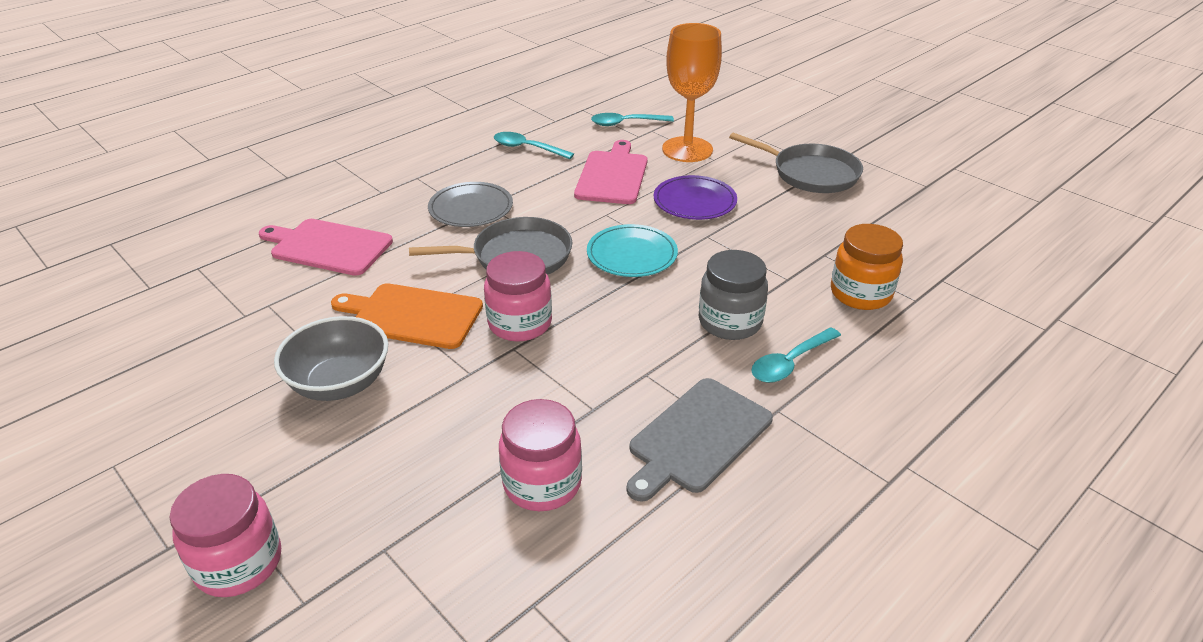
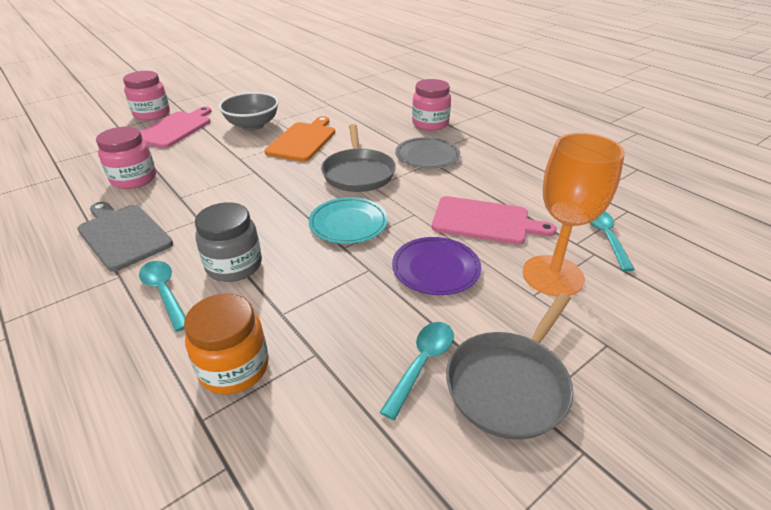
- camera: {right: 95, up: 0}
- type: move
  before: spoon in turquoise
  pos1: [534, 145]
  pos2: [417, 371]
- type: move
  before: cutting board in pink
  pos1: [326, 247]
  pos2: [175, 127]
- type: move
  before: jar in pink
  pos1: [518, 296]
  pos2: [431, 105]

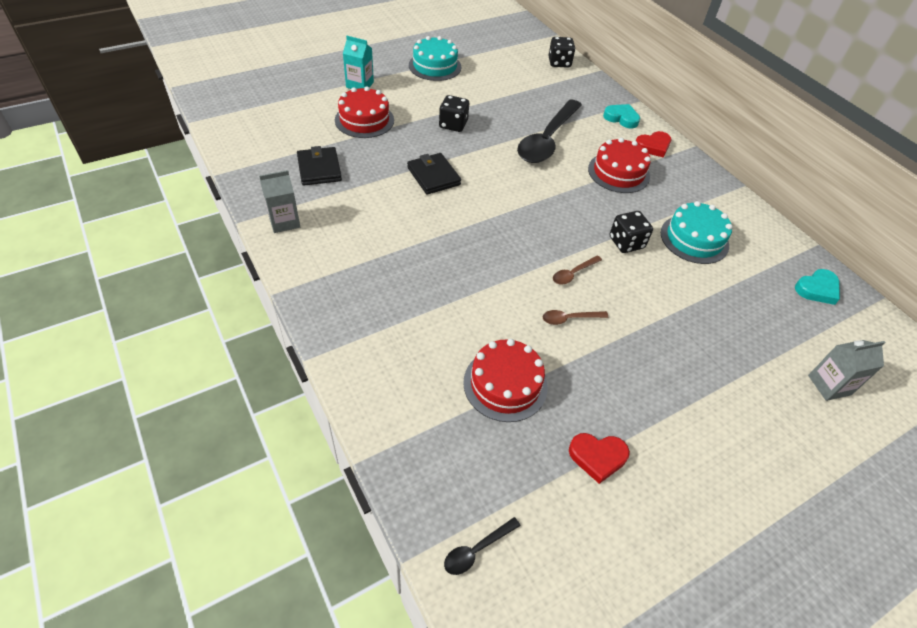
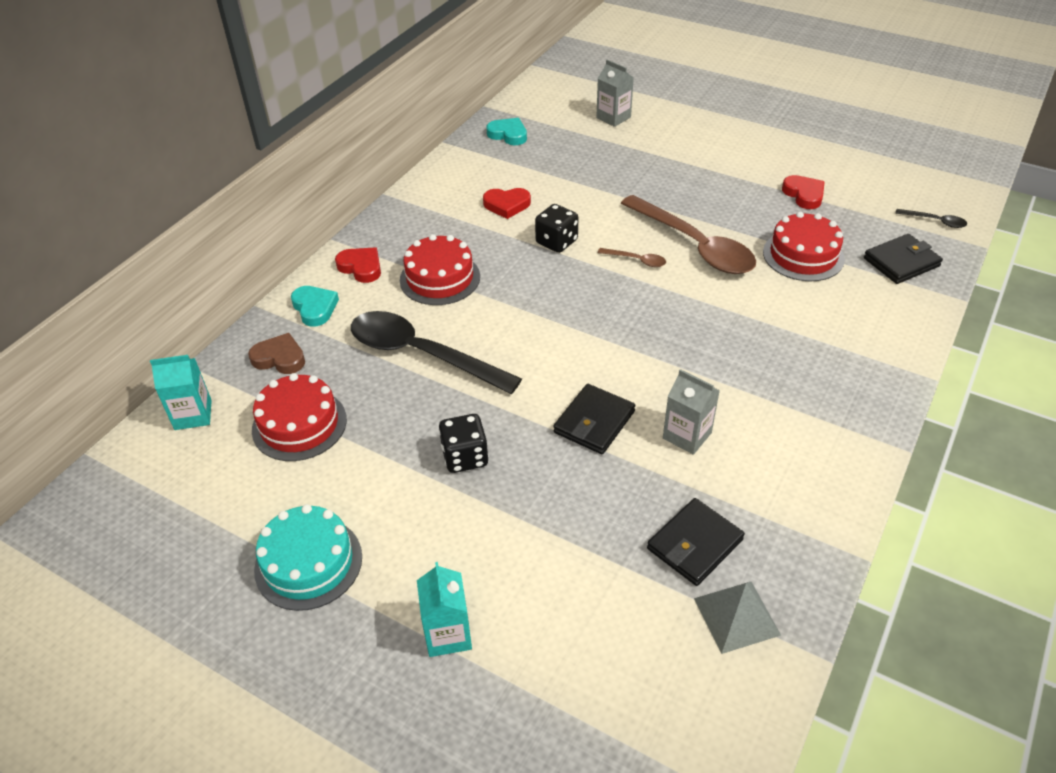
- camera: {right: -115, up: -5}
- type: replace
  before: dice in black
  after: carton in turquoise
  pos1: [562, 52]
  pos2: [181, 392]
- type: move
  before: cake in red
  pos1: [364, 112]
  pos2: [299, 417]
- type: rotate
  before: spoon in black
  pos1: [549, 131]
  pos2: [436, 352]
  turn: -150
- type: rotate
  before: heart in turquoise
  pos1: [621, 116]
  pos2: [315, 306]
  turn: 150
- type: move
  before: carton in grey
  pos1: [279, 201]
  pos2: [691, 412]
- type: replace
  before: cake in turquoise
  after: heart in red
  pos1: [696, 232]
  pos2: [507, 203]
- type: resize
  before: spoon in brown
  pos1: [575, 317]
  pos2: [688, 234]
  scale: 2.45
- type: insert
  after: wallet in black
  pos2: [903, 259]
- type: insert
  after: heart in brown
  pos2: [276, 353]
- type: insert
  after: pyramid in grey
  pos2: [737, 618]

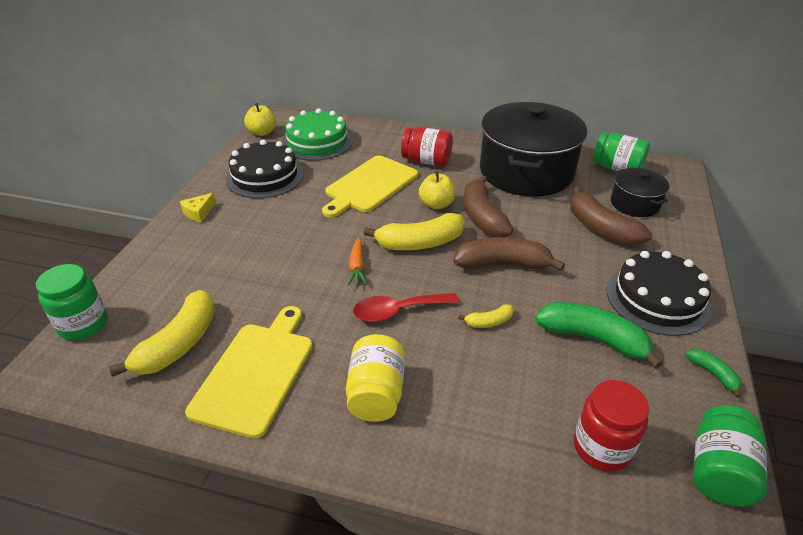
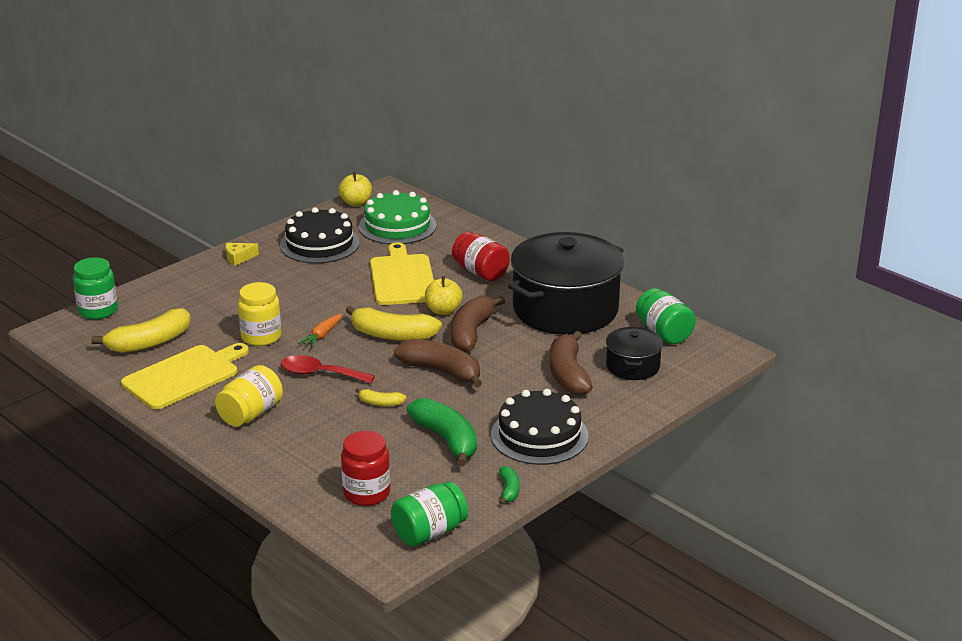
- camera: {right: 30, up: -10}
- type: rotate
  before: cutting board in yellow
  pos1: [370, 187]
  pos2: [402, 274]
  turn: 105
- type: insert
  after: jar in yellow
  pos2: [260, 314]

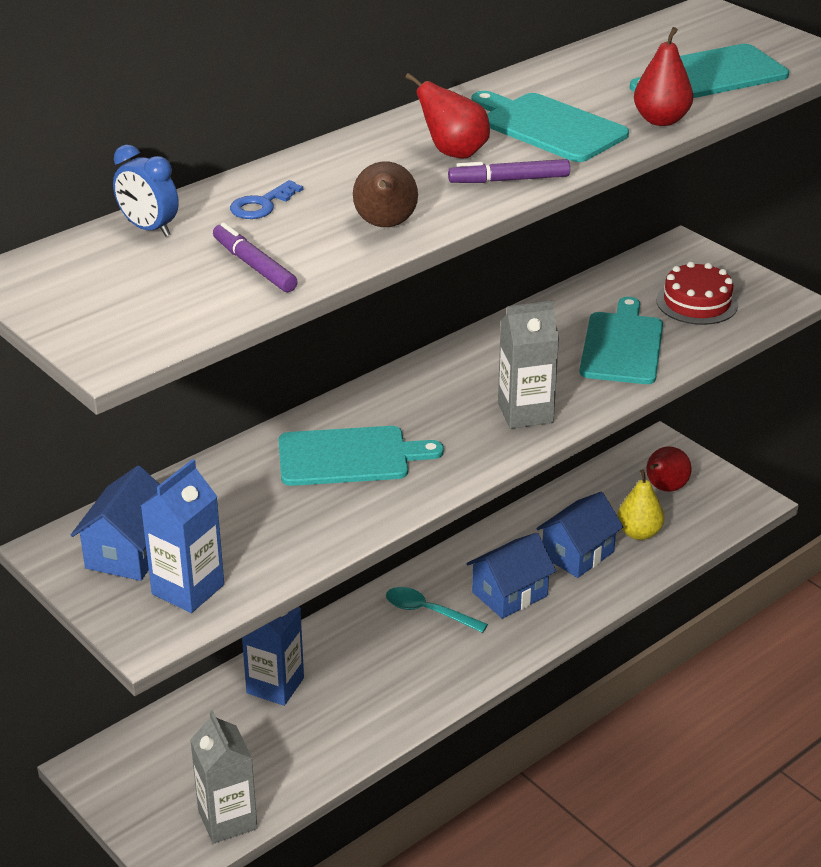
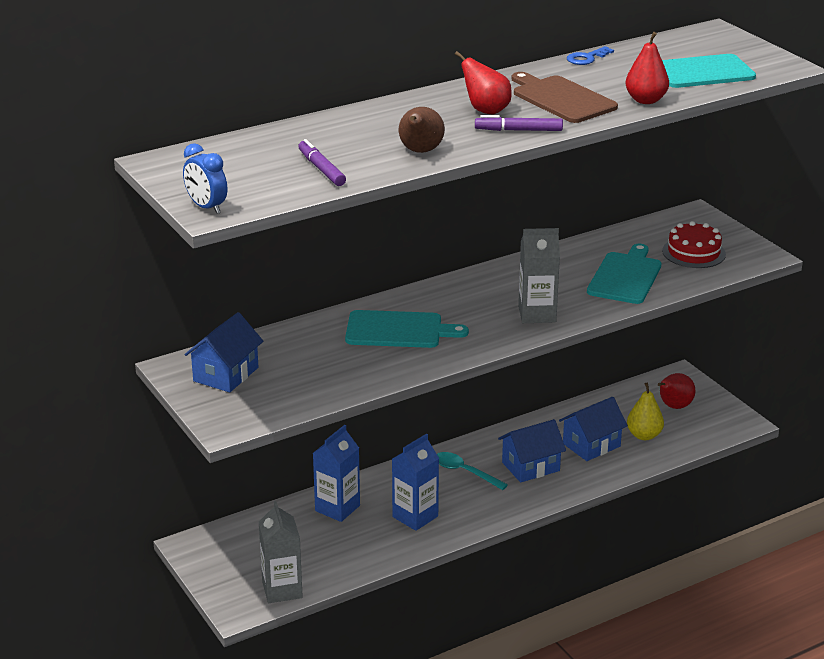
- camera: {right: 10, up: -5}
- type: recolor
  before: cutting board in turquoise
  after: cutting board in brown
  pos1: [550, 126]
  pos2: [564, 97]
- type: move
  before: clock in blue
  pos1: [146, 190]
  pos2: [205, 178]
- type: move
  before: key in blue
  pos1: [266, 199]
  pos2: [590, 55]
- type: move
  before: carton in blue
  pos1: [182, 536]
  pos2: [415, 482]

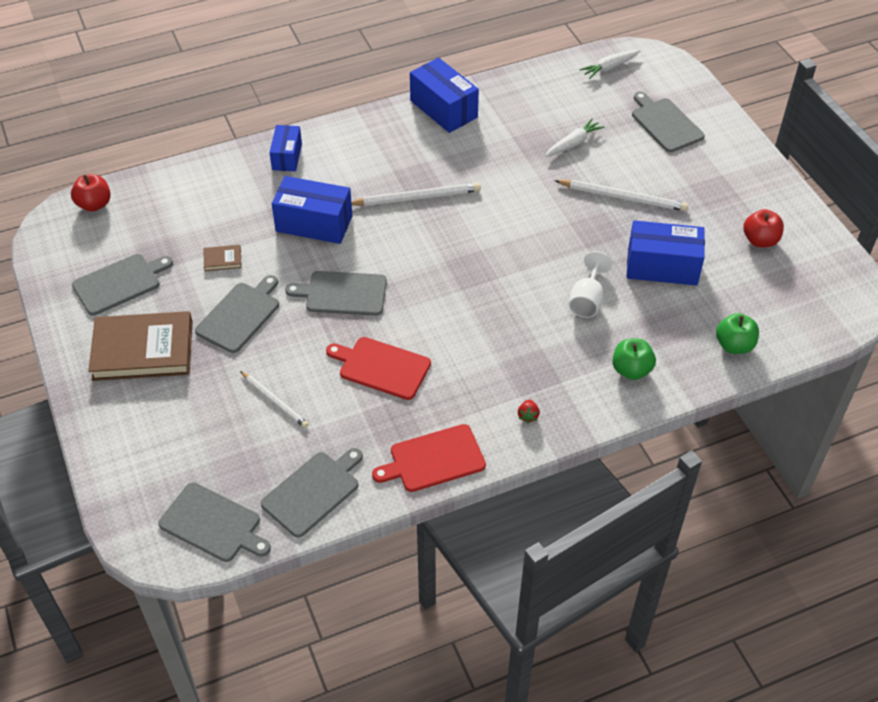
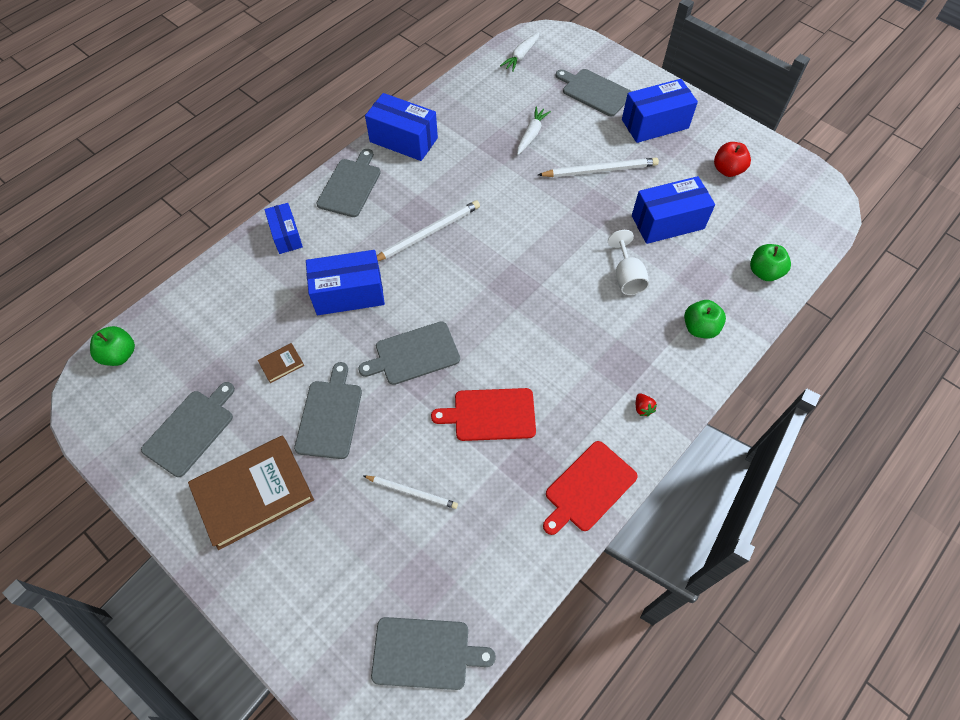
- camera: {right: -25, up: 10}
- type: recolor
  before: apple in red
  after: apple in green
  pos1: [91, 193]
  pos2: [112, 346]
- type: move
  before: cutting board in grey
  pos1: [312, 493]
  pos2: [349, 183]
- type: insert
  after: box in blue
  pos2: [660, 111]

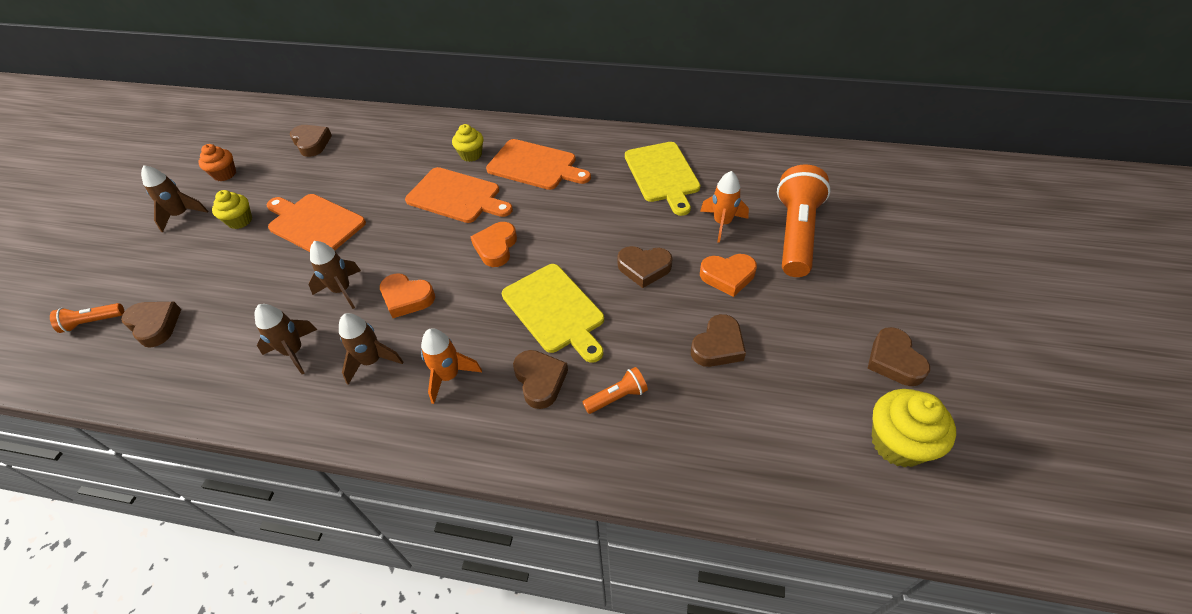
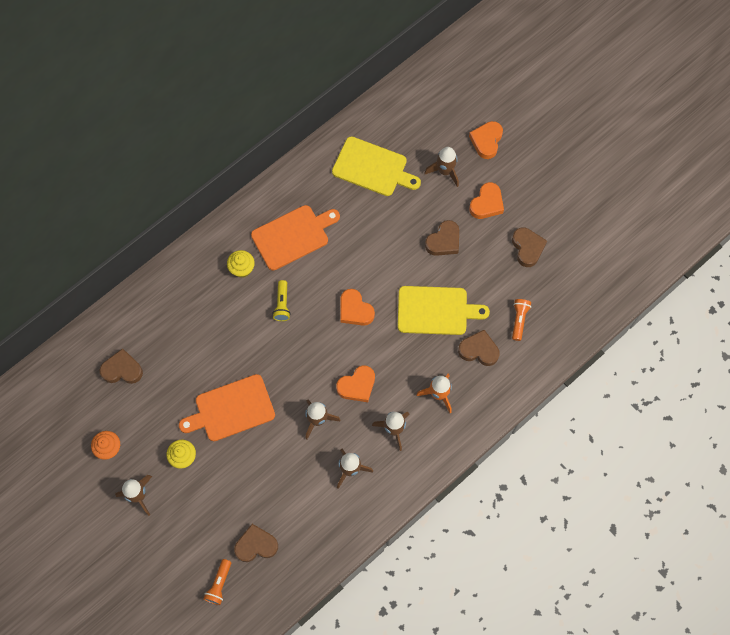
- camera: {right: -55, up: 20}
- type: replace
  before: flashlight in orange
  after: heart in orange
  pos1: [804, 221]
  pos2: [486, 140]
- type: replace
  before: cutting board in orange
  after: flashlight in yellow
  pos1: [459, 195]
  pos2: [281, 300]
- type: recolor
  before: rocket in orange
  after: rocket in brown
  pos1: [724, 207]
  pos2: [441, 167]
- type: delete
  before: heart in brown
  pos1: [898, 356]
- type: delete
  before: cupcake in yellow
  pos1: [914, 428]

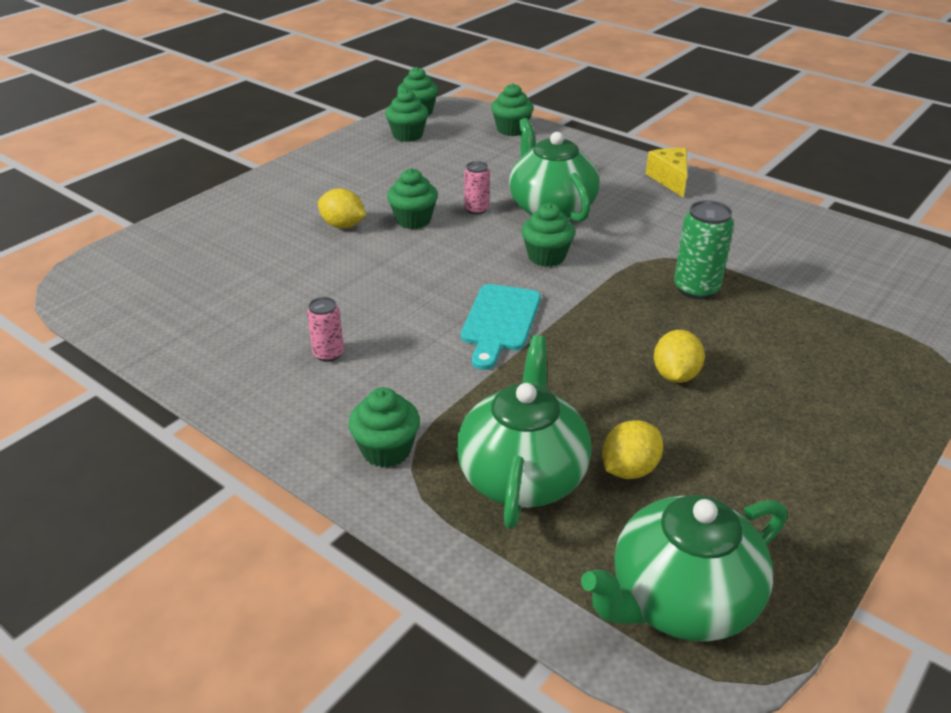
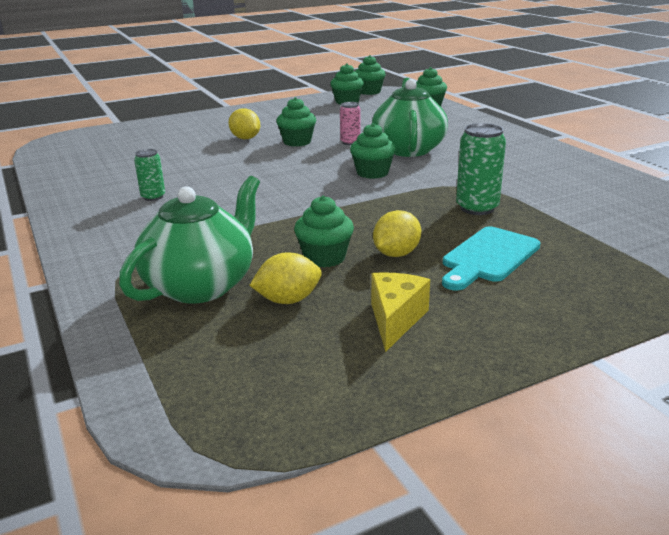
- camera: {right: 25, up: -10}
- type: move
  before: cheese in yellow
  pos1: [666, 173]
  pos2: [400, 312]
- type: move
  before: cutting board in turquoise
  pos1: [501, 327]
  pos2: [491, 258]
- type: recolor
  before: can in pink
  after: can in green
  pos1: [325, 329]
  pos2: [149, 175]
- type: move
  before: cupcake in green
  pos1: [384, 427]
  pos2: [324, 231]
- type: delete
  before: teapot in green
  pos1: [684, 568]

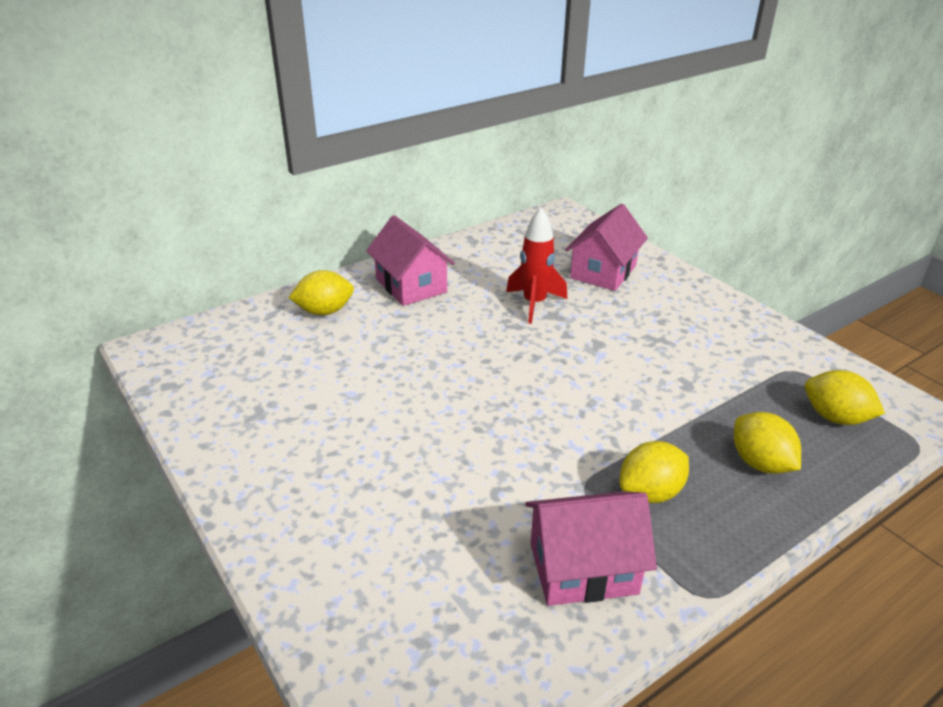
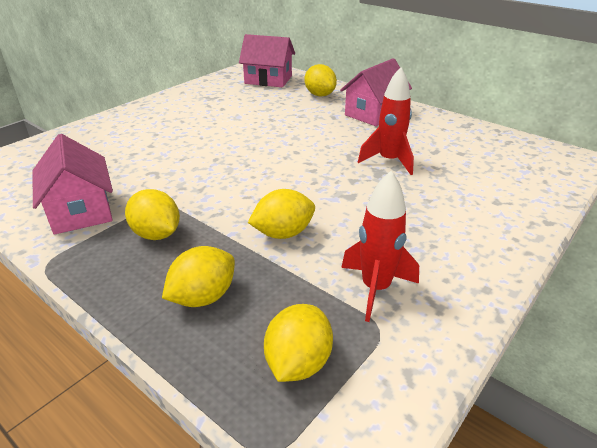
- camera: {right: 75, up: 0}
- type: move
  before: house in pink
  pos1: [606, 247]
  pos2: [267, 60]
- type: insert
  after: rocket in red
  pos2: [380, 246]
- type: insert
  after: lemon in yellow
  pos2: [281, 214]

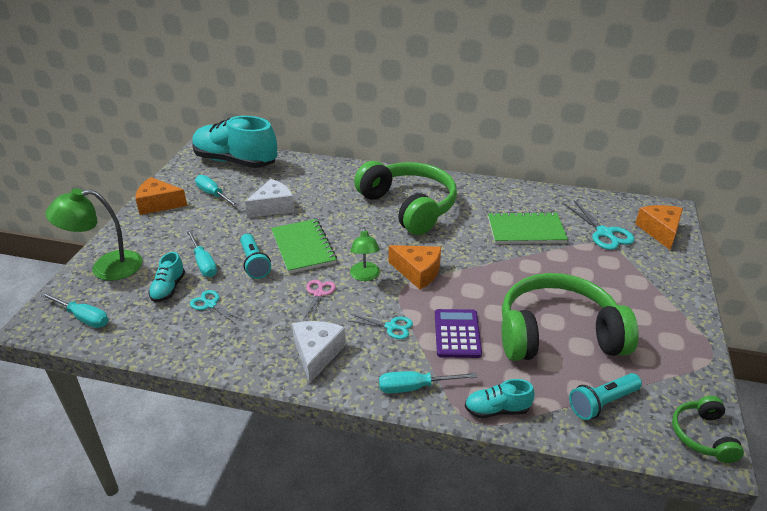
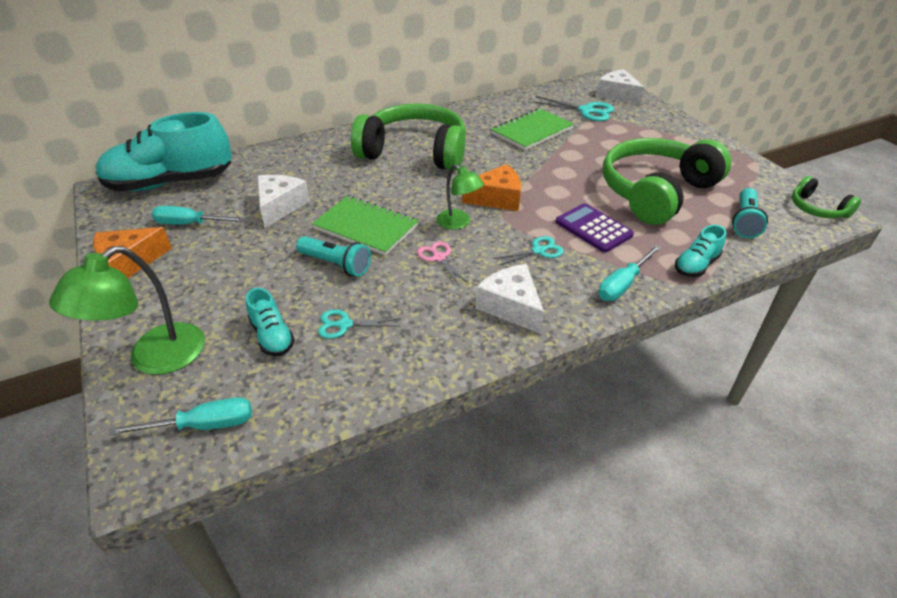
- camera: {right: -40, up: 5}
- type: recolor
  before: cheese in orange
  after: cheese in white
  pos1: [659, 227]
  pos2: [620, 87]
- type: delete
  before: screwdriver in turquoise
  pos1: [202, 253]

